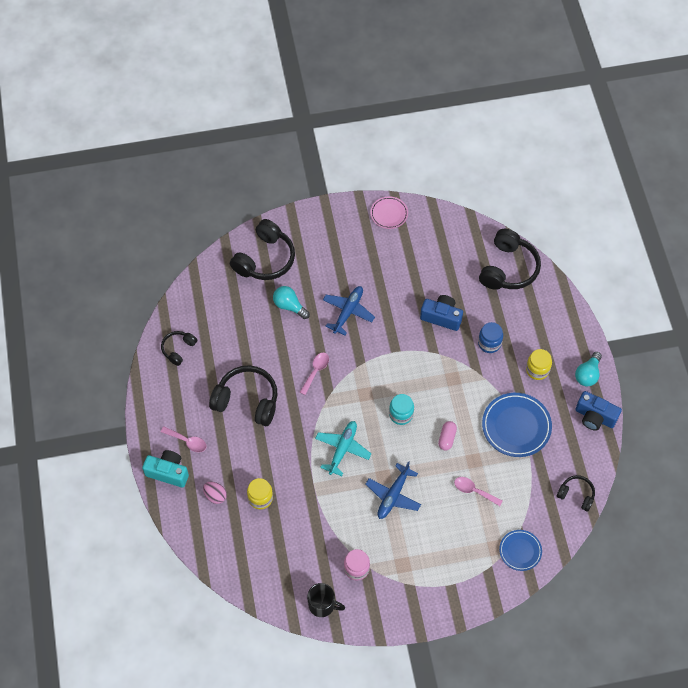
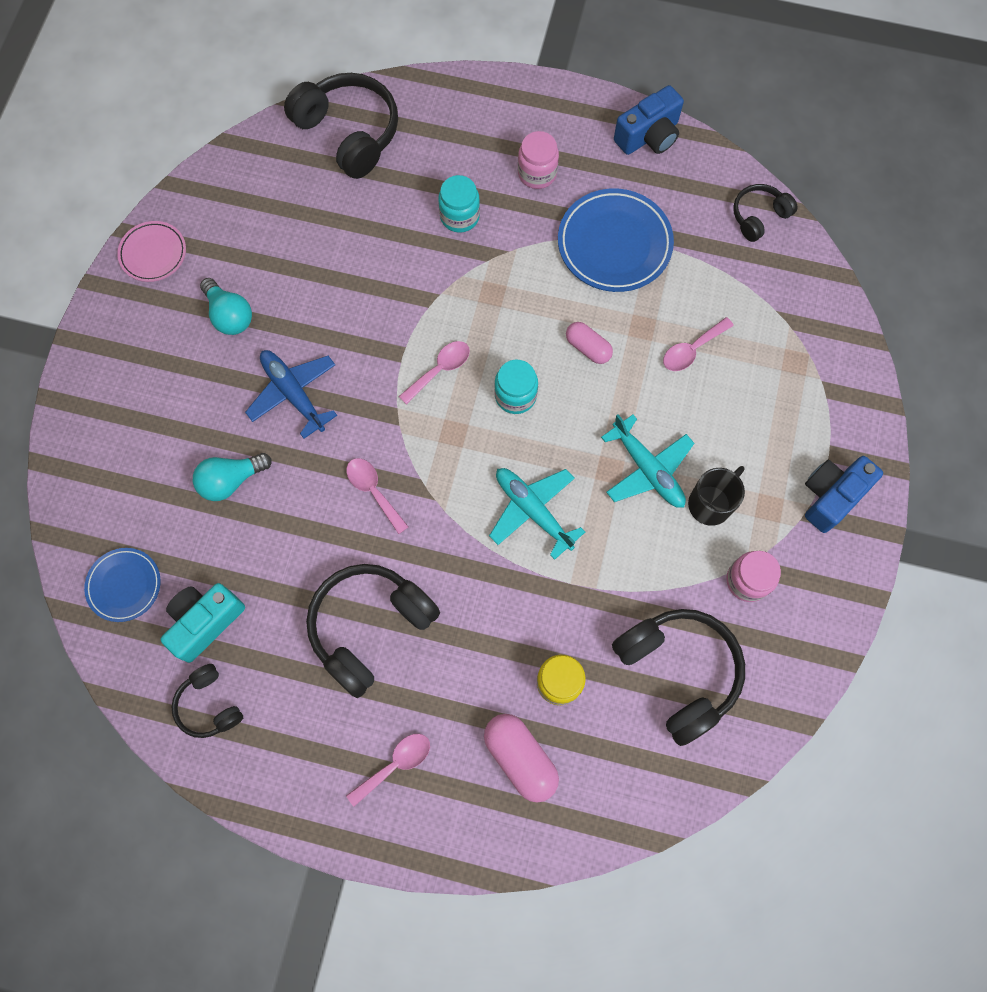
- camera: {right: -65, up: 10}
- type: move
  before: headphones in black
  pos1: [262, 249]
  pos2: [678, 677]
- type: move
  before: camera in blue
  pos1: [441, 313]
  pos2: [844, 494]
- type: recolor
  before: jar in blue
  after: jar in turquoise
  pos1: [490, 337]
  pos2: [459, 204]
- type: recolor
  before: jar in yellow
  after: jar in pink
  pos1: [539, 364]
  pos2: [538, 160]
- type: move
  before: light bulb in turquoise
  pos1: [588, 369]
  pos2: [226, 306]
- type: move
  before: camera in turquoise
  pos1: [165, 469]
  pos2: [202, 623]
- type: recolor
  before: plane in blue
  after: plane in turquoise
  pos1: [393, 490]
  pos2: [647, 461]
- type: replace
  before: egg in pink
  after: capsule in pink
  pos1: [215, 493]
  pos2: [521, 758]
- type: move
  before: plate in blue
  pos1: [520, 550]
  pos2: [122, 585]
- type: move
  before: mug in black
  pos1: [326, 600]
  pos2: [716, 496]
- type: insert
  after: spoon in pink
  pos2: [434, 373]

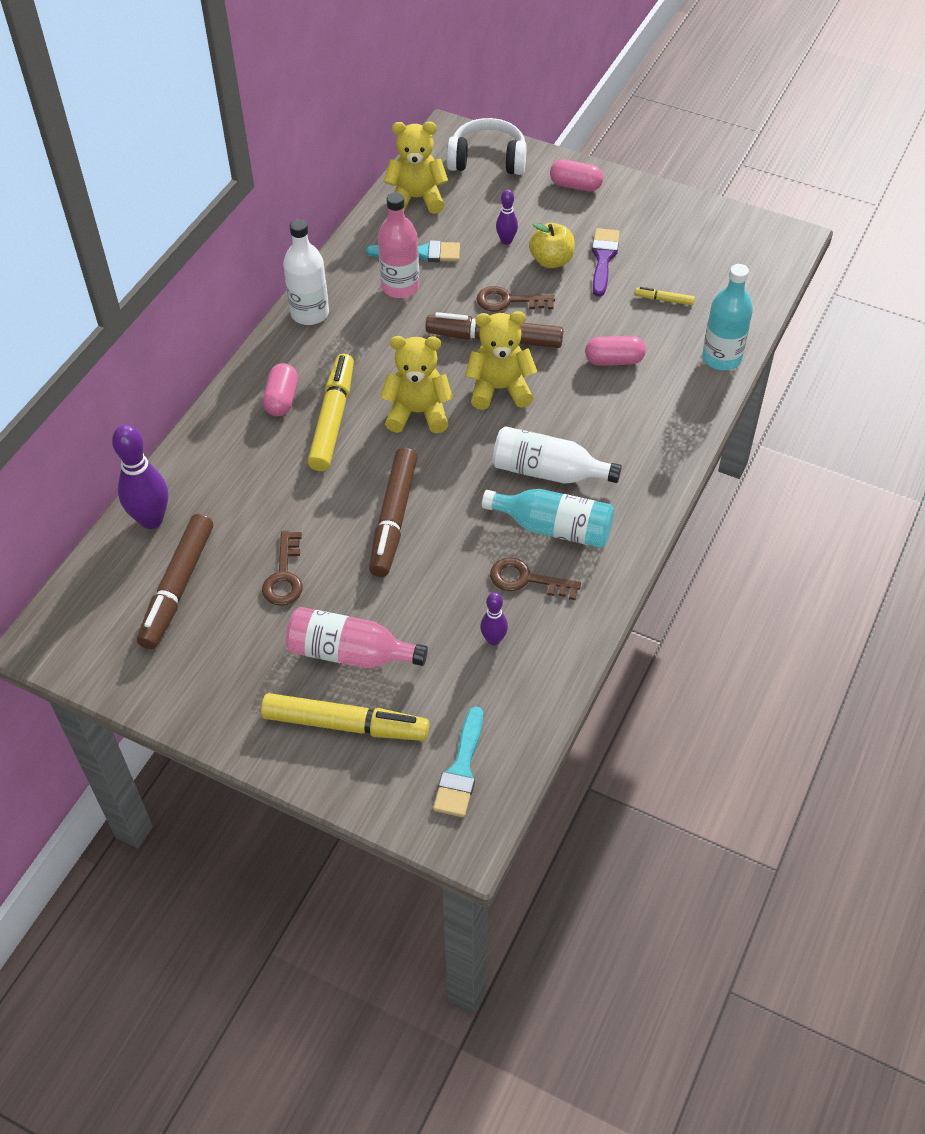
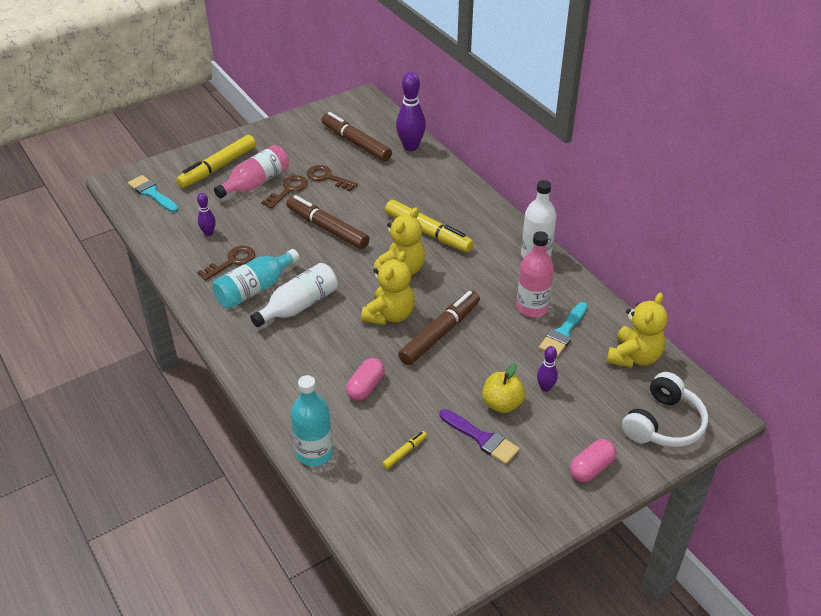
- camera: {right: 120, up: -10}
- type: move
  before: key in brown
  pos1: [516, 298]
  pos2: [284, 192]
- type: delete
  before: capsule in pink
  pos1: [280, 389]

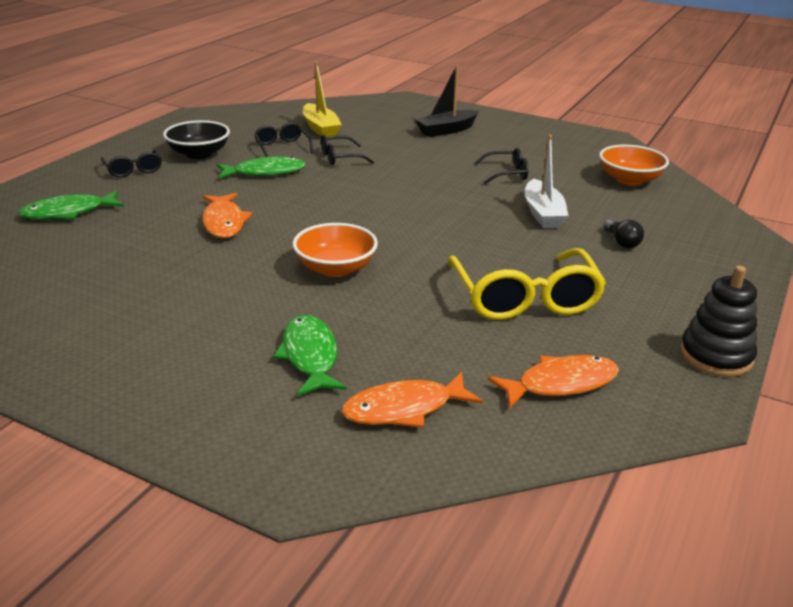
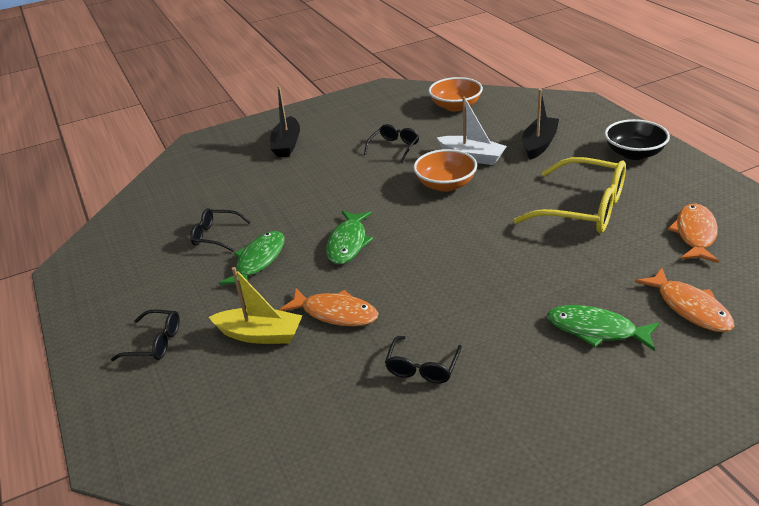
- camera: {right: -50, up: 5}
- type: move
  before: boat in yellow
  pos1: [322, 99]
  pos2: [256, 305]
- type: move
  before: bowl in black
  pos1: [196, 139]
  pos2: [637, 139]
- type: move
  before: glasses in black
  pos1: [347, 149]
  pos2: [423, 359]
- type: move
  before: fish in green
  pos1: [71, 205]
  pos2: [350, 237]
- type: replace
  before: light bulb in black
  after: boat in black
  pos1: [624, 233]
  pos2: [540, 124]
- type: move
  before: bowl in orange
  pos1: [335, 250]
  pos2: [445, 170]
- type: delete
  before: stacking toy in black
  pos1: [718, 321]
- type: rotate
  before: fish in orange
  pos1: [412, 400]
  pos2: [684, 300]
  turn: -45

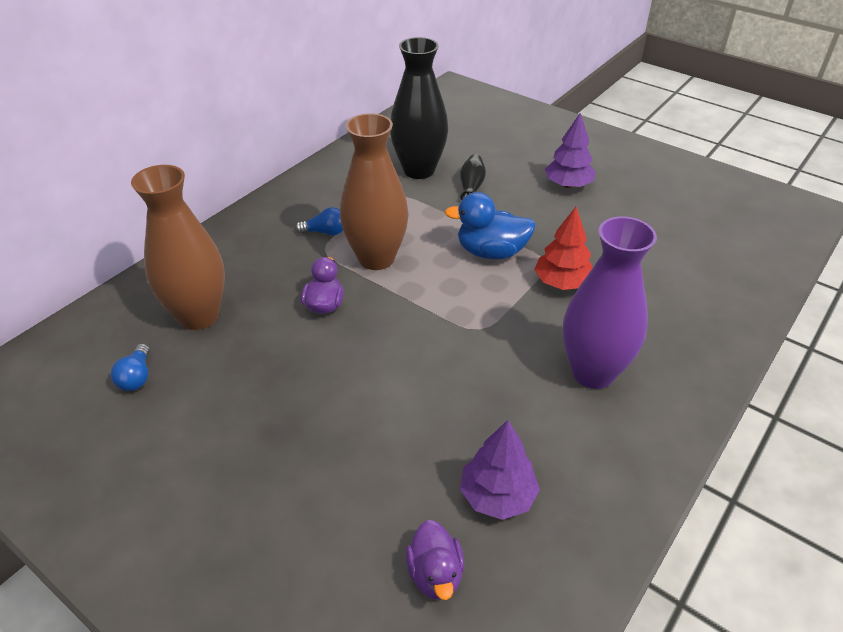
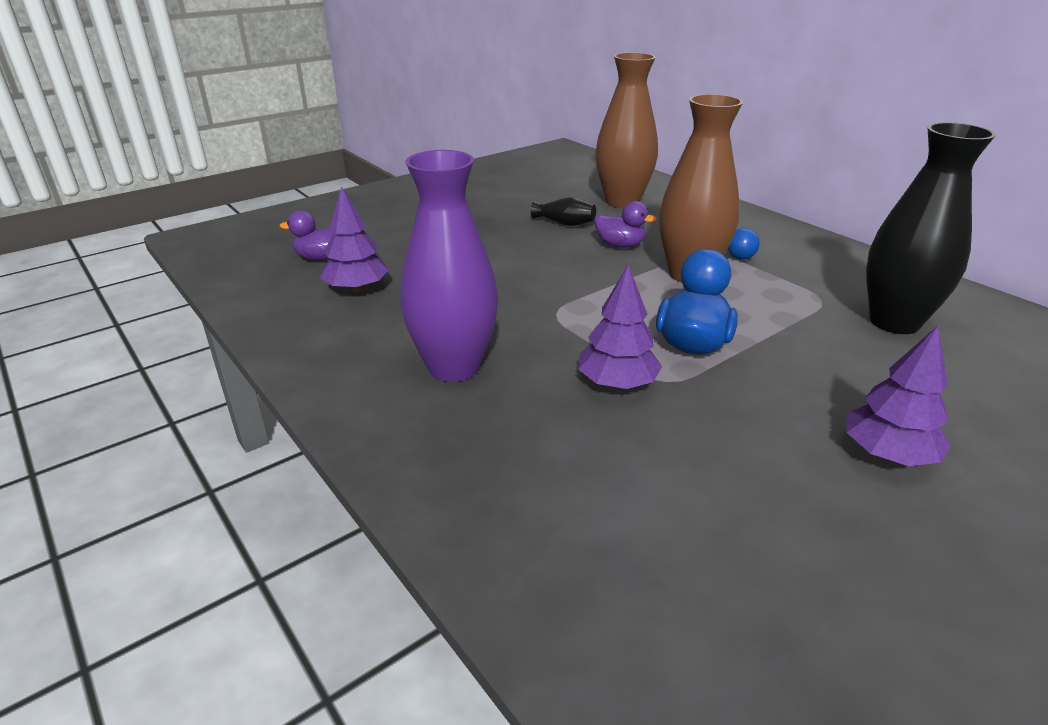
- camera: {right: 105, up: -10}
- type: move
  before: vase in black
  pos1: [473, 177]
  pos2: [563, 211]
- type: recolor
  before: tree in red
  after: tree in purple
  pos1: [563, 248]
  pos2: [620, 327]
- type: delete
  before: light bulb in blue
  pos1: [130, 367]

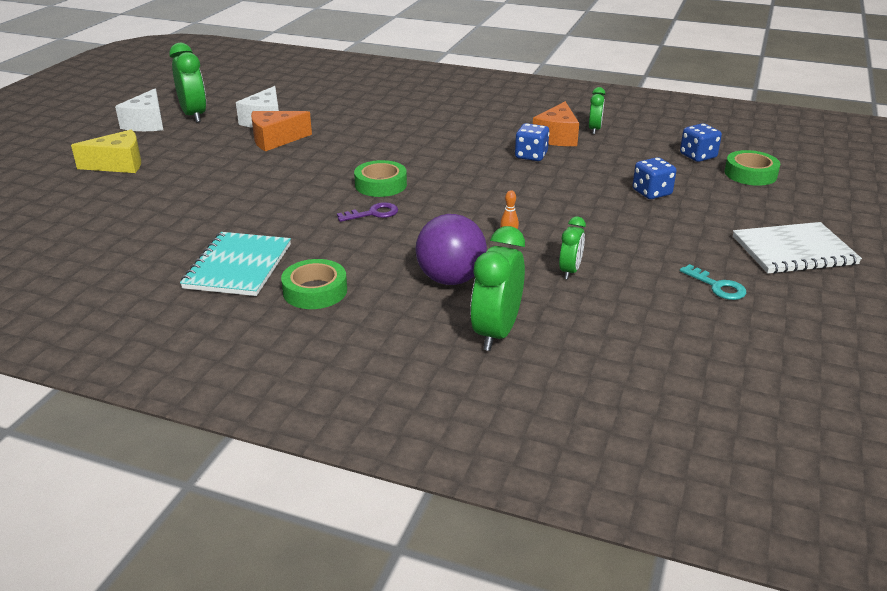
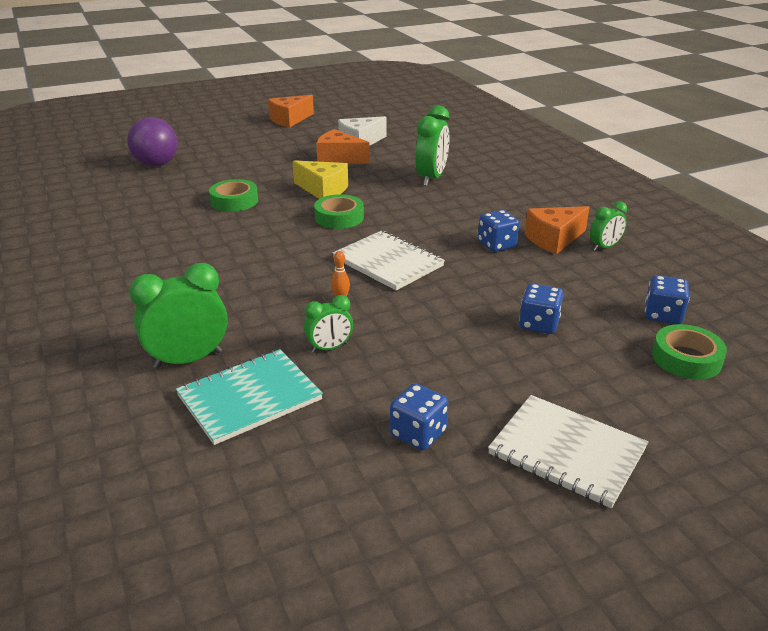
- camera: {right: 45, up: 0}
- type: move
  before: clock in green
  pos1: [187, 83]
  pos2: [432, 145]
- type: recolor
  before: cheese in white
  after: cheese in orange
  pos1: [139, 109]
  pos2: [291, 111]
- type: move
  before: cheese in yellow
  pos1: [106, 151]
  pos2: [320, 179]
- type: delete
  before: key in purple
  pos1: [367, 212]
- type: move
  before: ball in purple
  pos1: [451, 249]
  pos2: [152, 142]
- type: move
  before: notebook in turquoise
  pos1: [235, 264]
  pos2: [249, 397]
- type: move
  before: tape in green
  pos1: [314, 284]
  pos2: [233, 195]
- type: replace
  before: key in turquoise
  after: dice in blue
  pos1: [713, 282]
  pos2: [419, 416]
- type: insert
  after: notebook in white
  pos2: [389, 261]

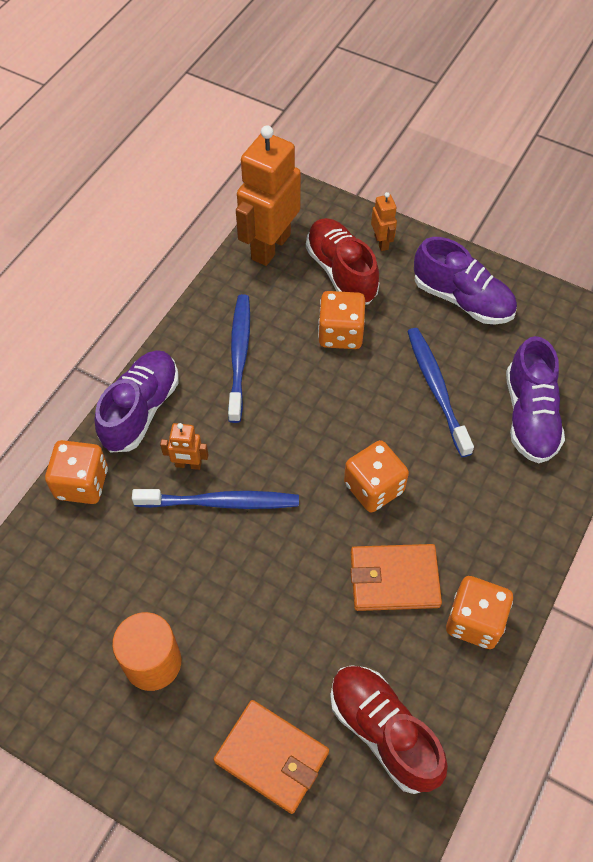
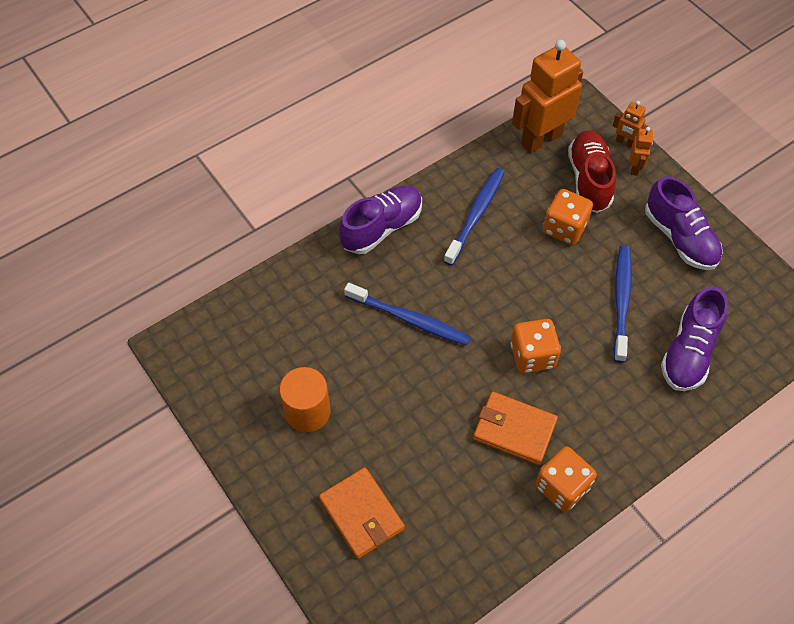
- camera: {right: 25, up: 0}
- type: move
  before: robot in orange
  pos1: [184, 446]
  pos2: [630, 124]
- type: delete
  before: dice in orange
  pos1: [76, 472]
- type: delete
  before: shoe in red
  pos1: [389, 729]

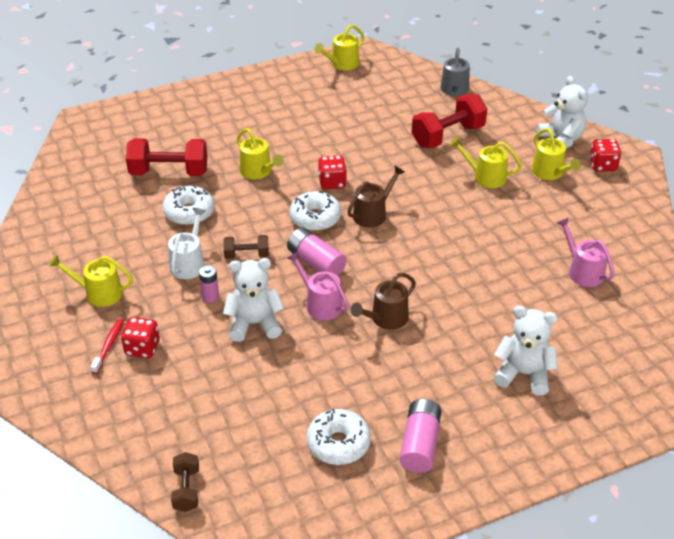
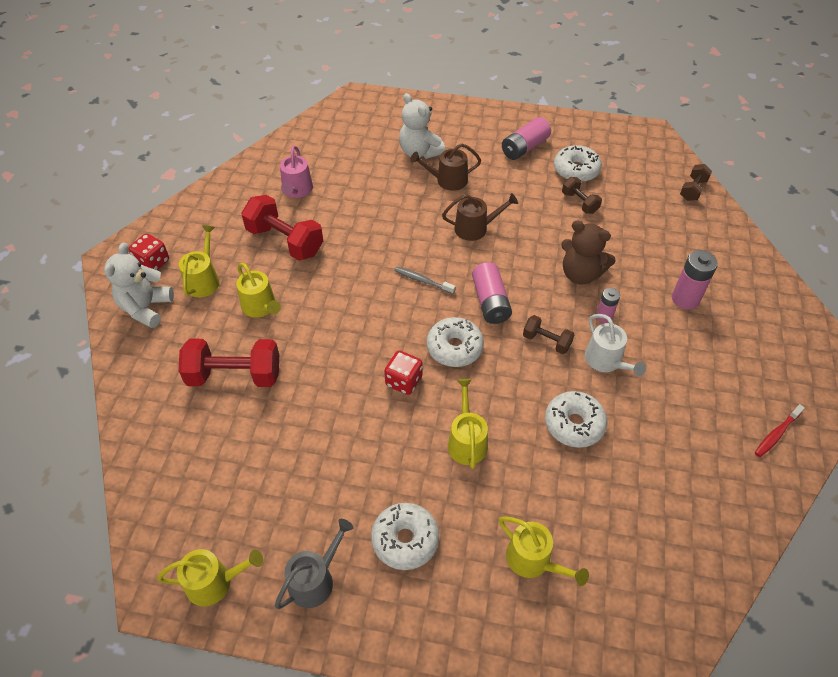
- camera: {right: -145, up: 10}
- type: move
  before: watering can in grey
  pos1: [455, 72]
  pos2: [314, 564]
- type: move
  before: dumbbell in red
  pos1: [166, 157]
  pos2: [282, 228]
- type: move
  before: watering can in brown
  pos1: [375, 197]
  pos2: [445, 167]
- type: rotate
  before: watering can in white
  pos1: [187, 243]
  pos2: [615, 345]
  turn: -75
- type: delete
  before: watering can in pink
  pos1: [318, 285]
- type: move
  before: watering can in yellow
  pos1: [91, 281]
  pos2: [544, 551]
- type: recolor
  before: teddy bear in white
  after: teddy bear in brown
  pos1: [253, 300]
  pos2: [588, 252]
- type: replace
  before: dice in red
  after: battery in pink
  pos1: [140, 337]
  pos2: [695, 280]
- type: move
  before: toothbrush in red
  pos1: [107, 346]
  pos2: [780, 430]
- type: insert
  after: dumbbell in brown
  pos2: [582, 195]
- type: insert
  after: toothbrush in grey
  pos2: [425, 280]
- type: insert
  after: donut in white
  pos2: [405, 536]

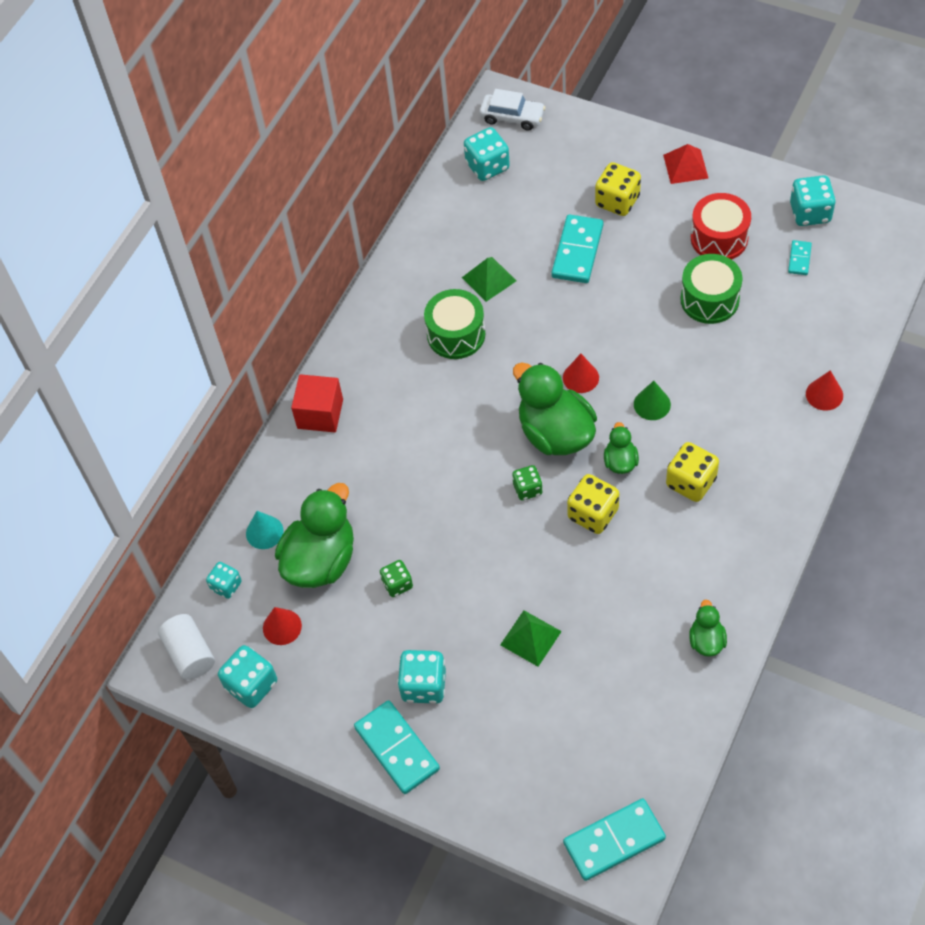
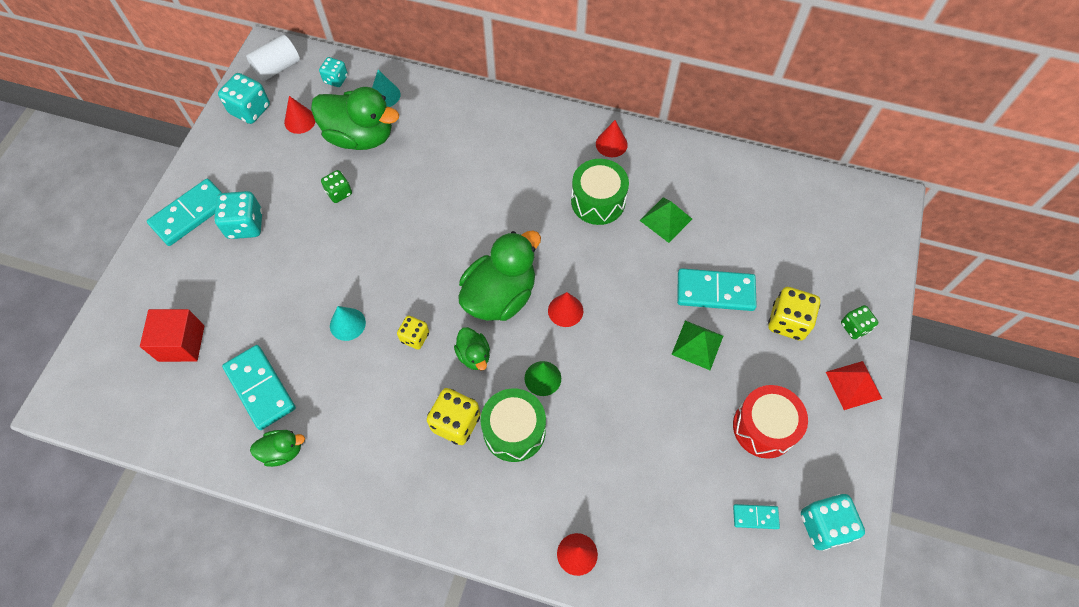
- camera: {right: 75, up: 5}
- type: delete
  before: car in white
  pos1: [512, 109]
- type: delete
  before: dice in turquoise
  pos1: [487, 154]
- type: move
  before: drum in green
  pos1: [711, 289]
  pos2: [513, 425]
- type: move
  before: cube in red
  pos1: [317, 403]
  pos2: [172, 335]
- type: rotate
  before: duck in green
  pos1: [621, 448]
  pos2: [472, 348]
  turn: 75
- type: move
  before: dice in green
  pos1: [527, 483]
  pos2: [859, 322]
- type: resize
  before: dice in yellow
  pos1: [593, 504]
  pos2: [413, 332]
  scale: 0.62
- type: move
  before: pyramid in green
  pos1: [531, 639]
  pos2: [697, 345]
- type: move
  before: domino in turquoise
  pos1: [614, 839]
  pos2: [259, 387]
- type: insert
  after: cone in red
  pos2: [612, 138]
- type: insert
  after: cone in turquoise
  pos2: [348, 323]

